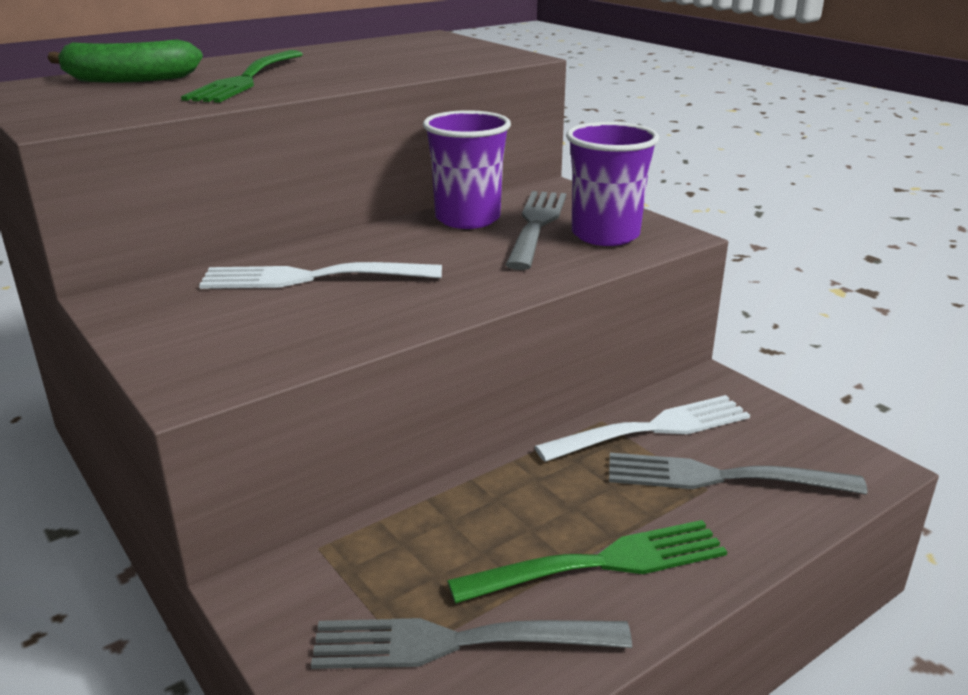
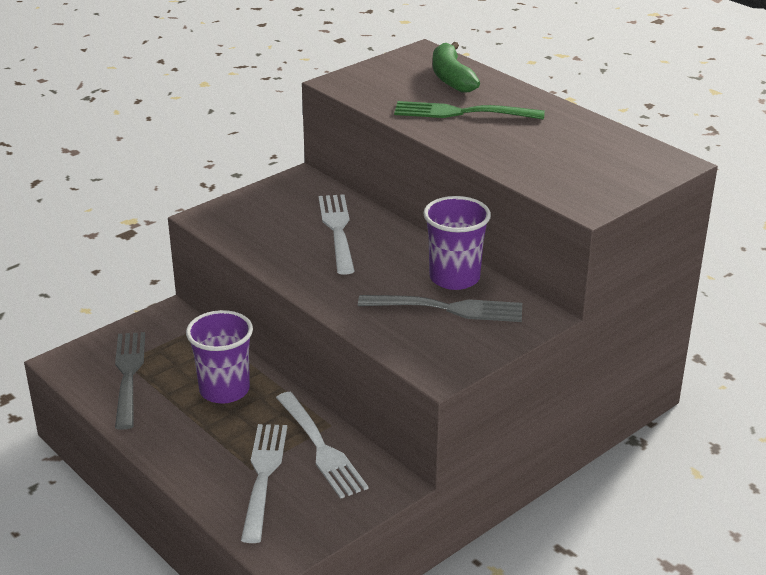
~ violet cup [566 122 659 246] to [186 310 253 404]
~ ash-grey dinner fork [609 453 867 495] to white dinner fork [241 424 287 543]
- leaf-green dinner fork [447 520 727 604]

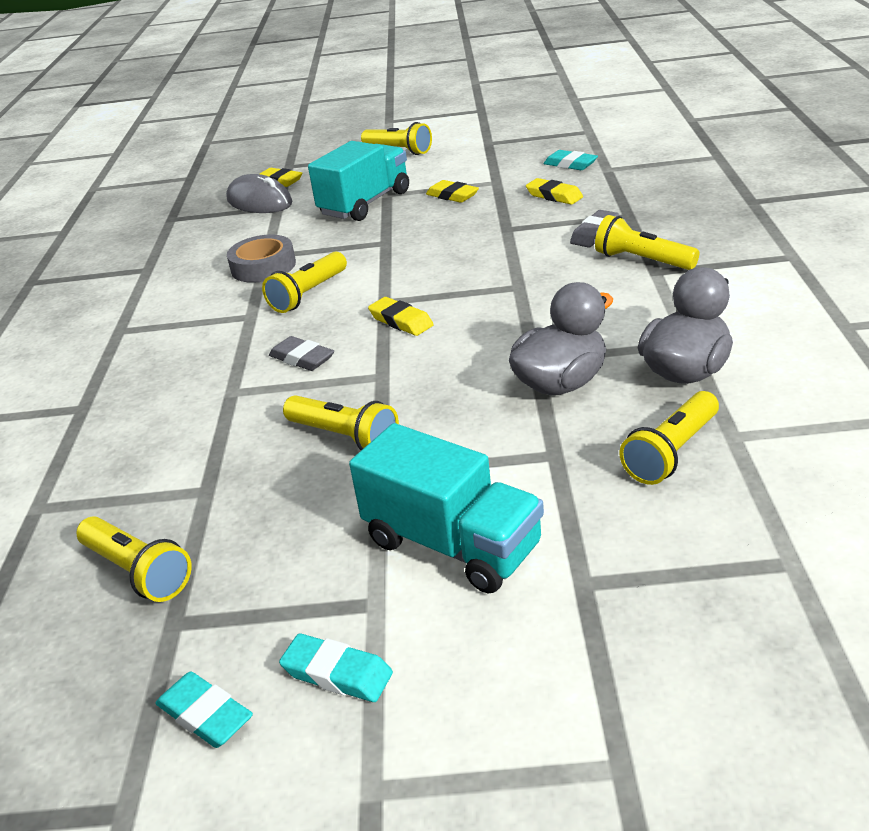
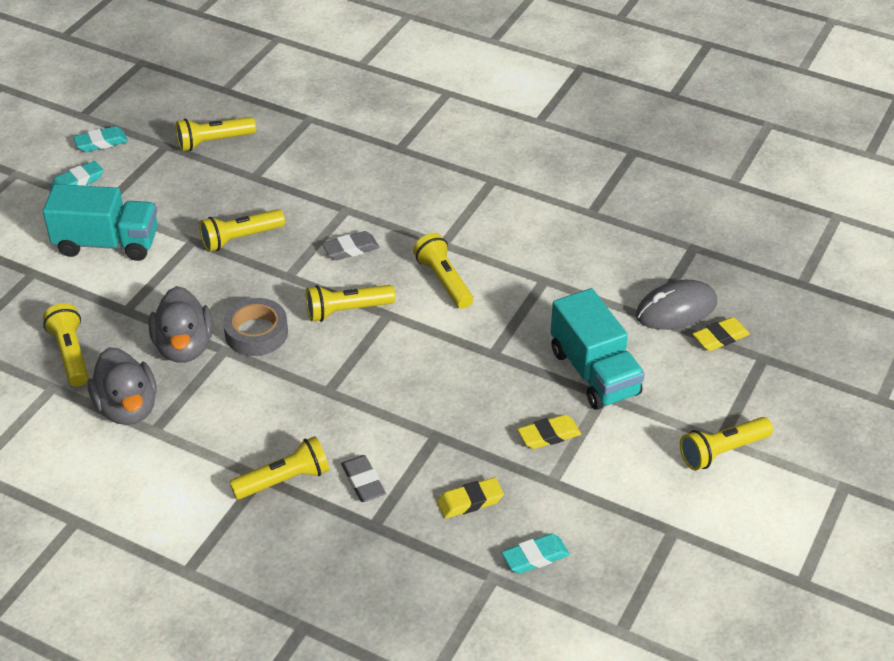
~ ash-grey roll of tape [227 235 296 283] to [223 298 288 356]
~ golden gum eraser [368 297 434 336] to golden pocket torch [306 285 396 322]
~ teal toy truck [349 423 544 593] = [43 184 158 261] 150 degrees counterclockwise

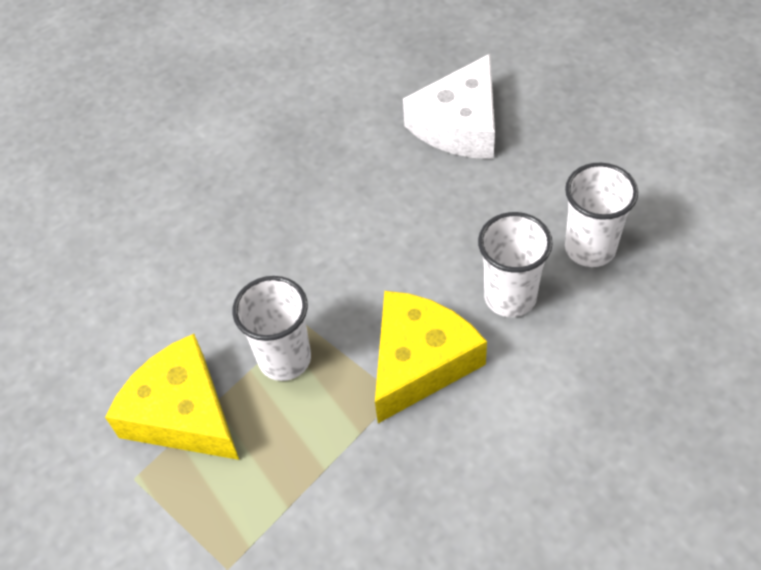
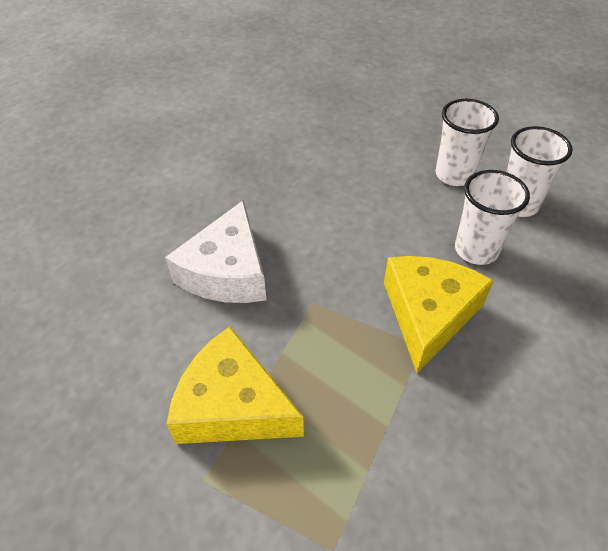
~ white cheese [403 54 495 159] to [165 200 267 303]
~ white cup [232 276 311 381] to [436 99 499 186]

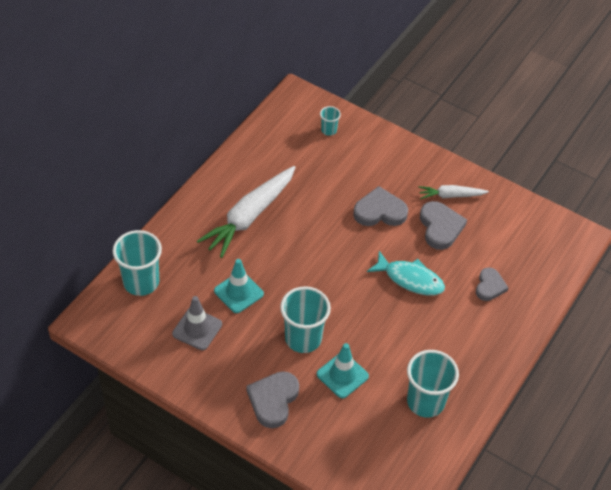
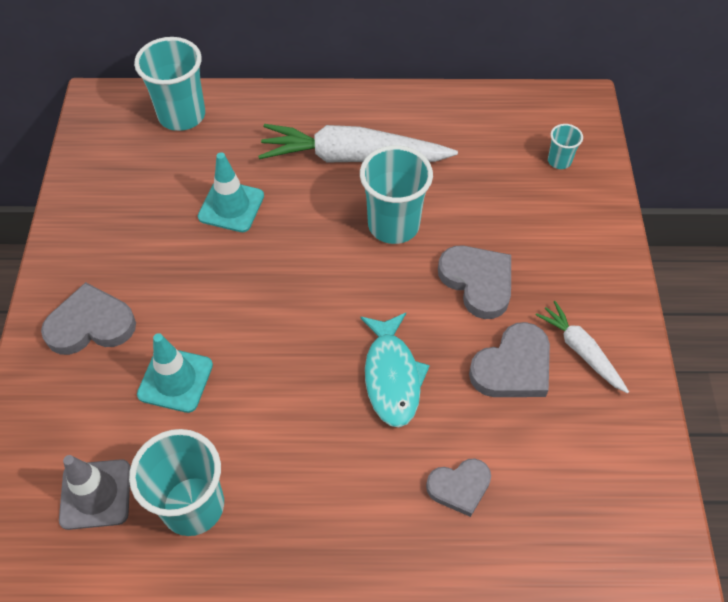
~ teal cup [280 286 331 353] to [360 145 433 244]
~ ash-grey road cone [172 296 222 350] to [59 455 130 530]

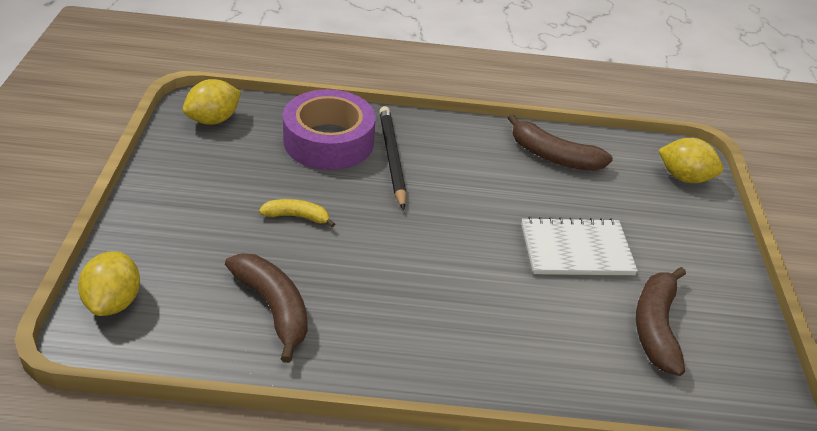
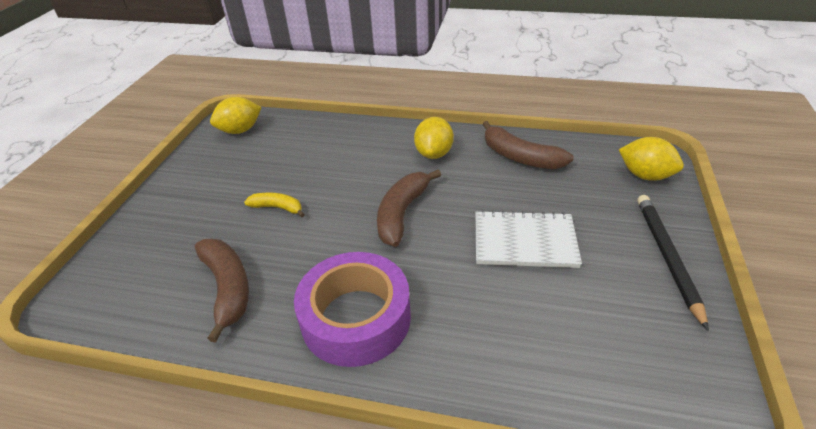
~ violet roll of tape [283 89 376 170] to [294 252 411 367]
~ jet-black pencil [379 106 406 210] to [637 195 709 331]
~ golden lemon [78 251 140 316] to [414 117 454 159]
~ dark brown banana [636 267 686 376] to [377 170 441 247]

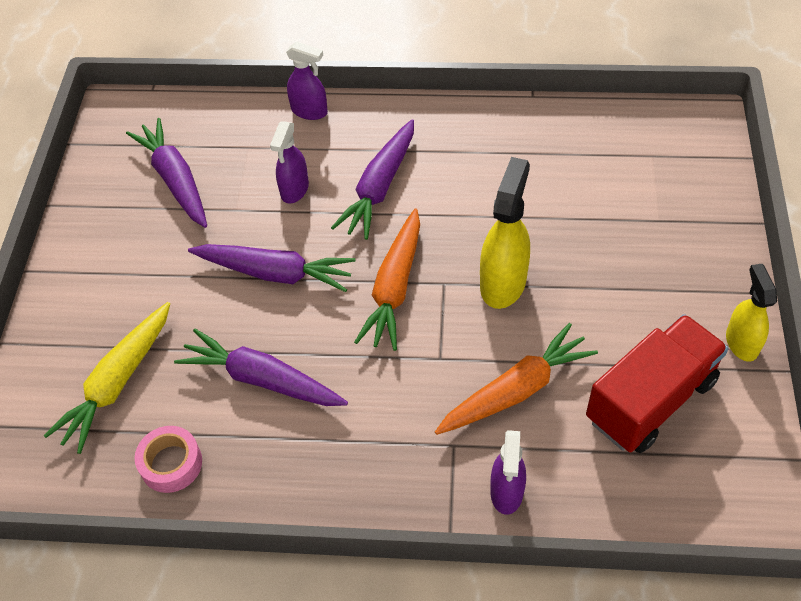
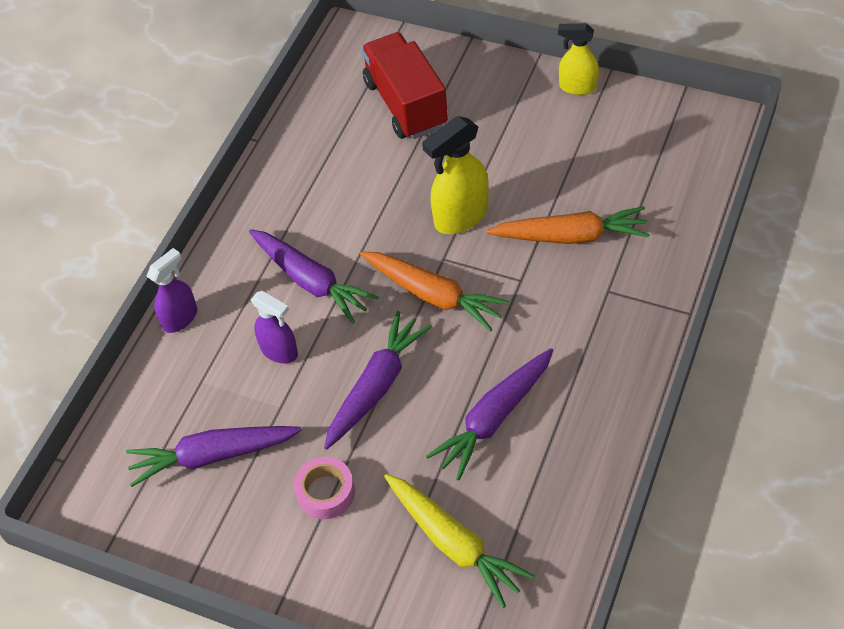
~ golden spray bottle [480 157 530 309] = [422 116 489 234] 75 degrees counterclockwise
~ scarlet toy truck [586 314 728 453] to [361 32 448 139]
~ bright orange carrot [435 323 598 435] = [486 206 650 244] 105 degrees clockwise
~ rosy roll of tape [134 426 202 493] to [294 457 355 519]
- violet spray bottle [490 430 526 515]

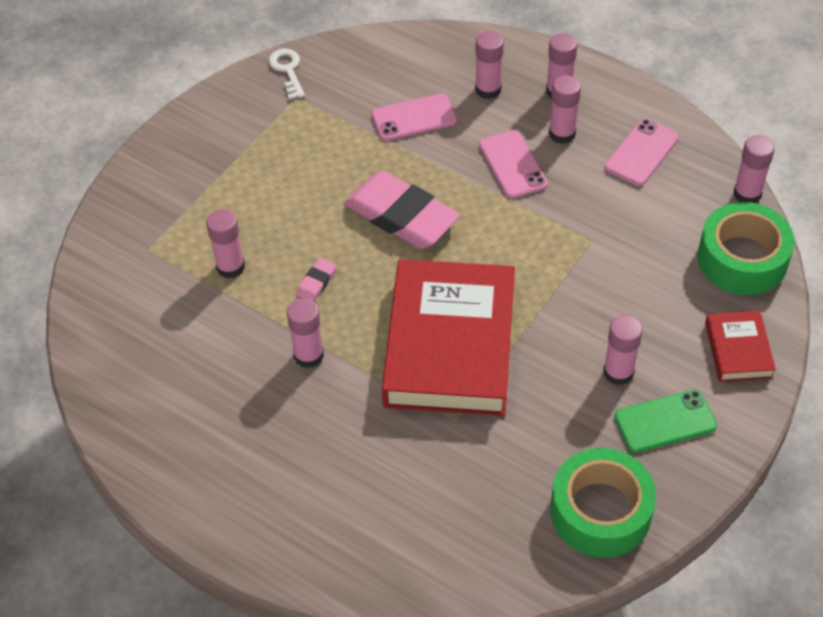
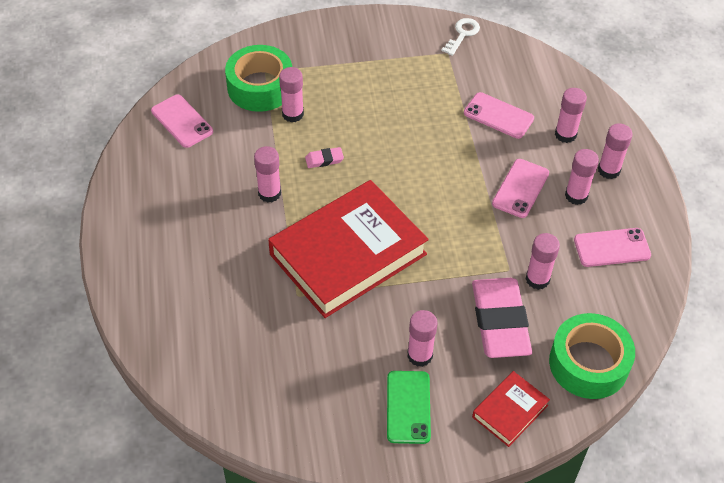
~ rosy glue [733 135 775 203] to [526 233 560 290]
~ rosy gum eraser [344 171 460 249] to [472 278 532 358]
~ leaf-green mobile phone [614 389 717 453] = [387 371 431 444] 60 degrees clockwise
~ leaf-green roll of tape [551 448 656 558] to [225 45 292 112]
+ rosy mobile phone [151 95 213 148]

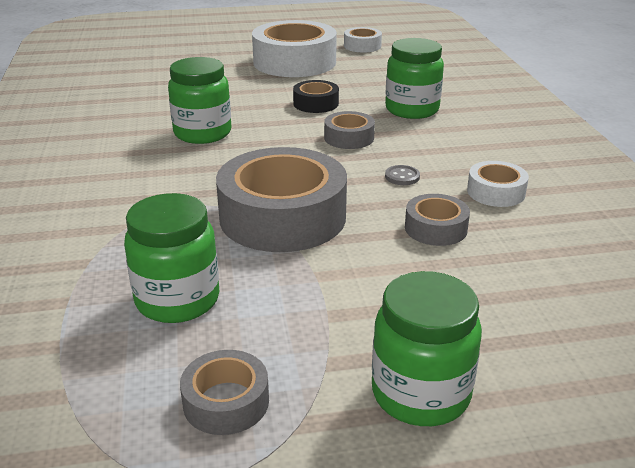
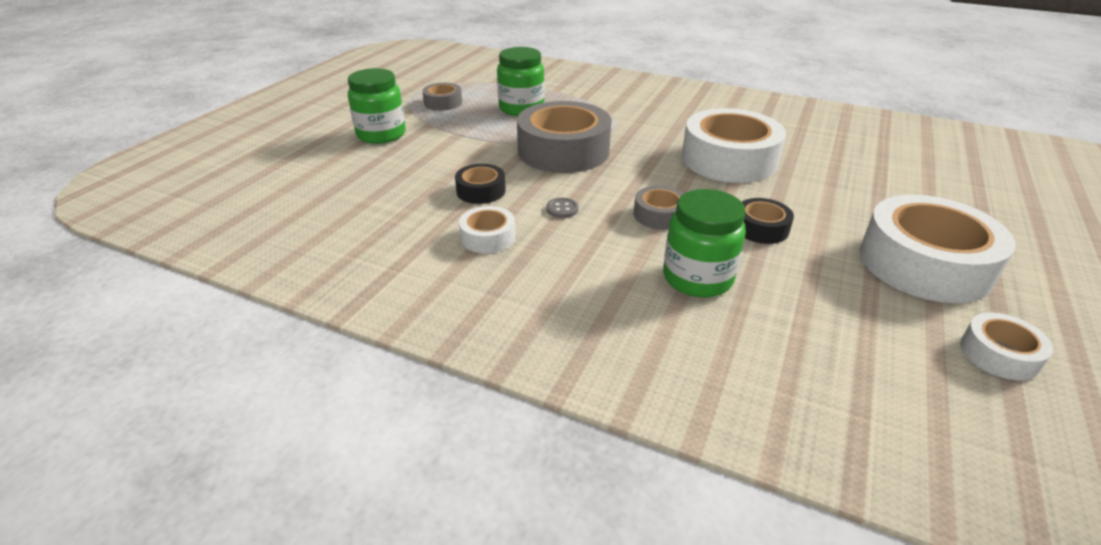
~ leaf-green jar [168 57 231 144] to white roll of tape [682 108 786 183]
~ ash-grey roll of tape [405 194 470 246] to jet-black roll of tape [455 164 506 204]

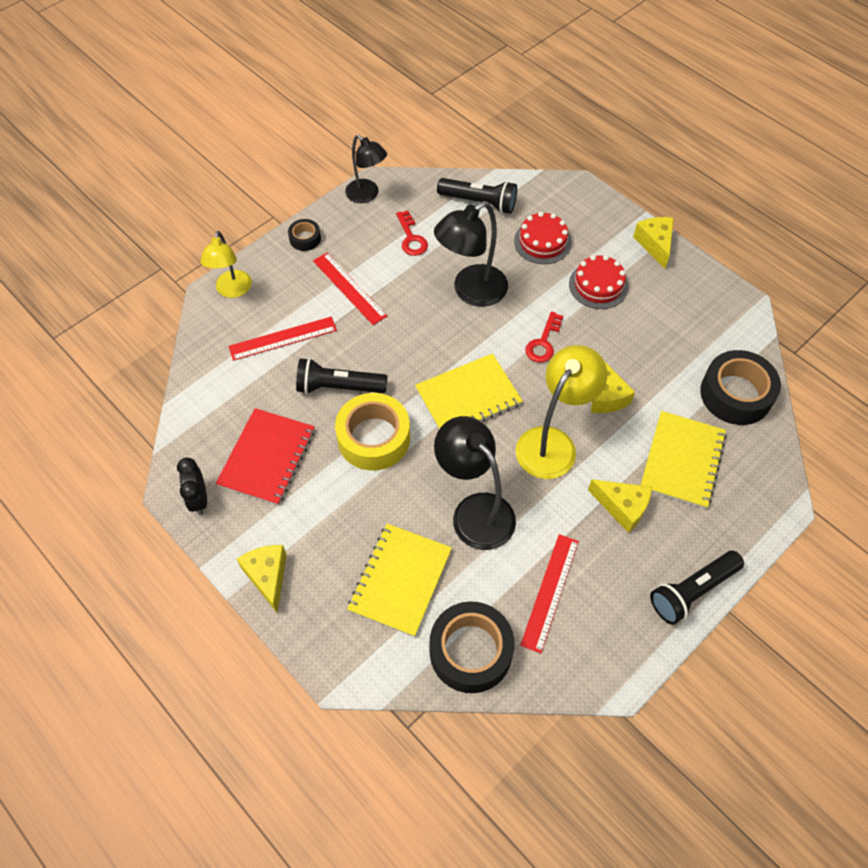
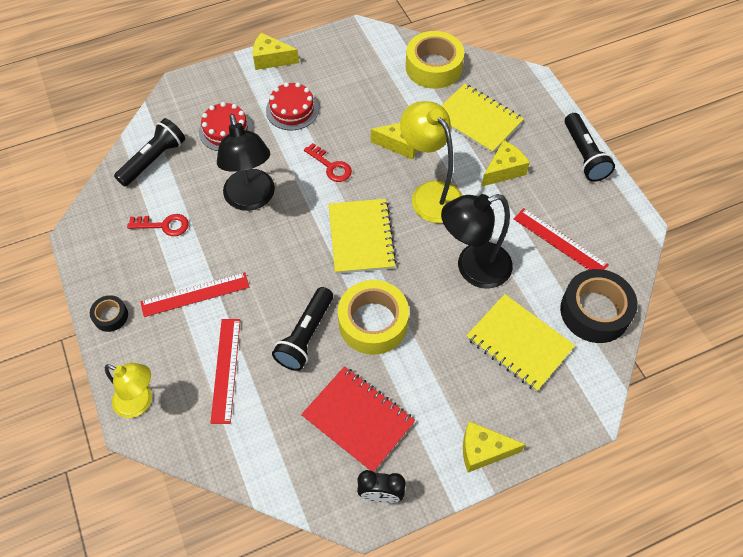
- jet-black lamp [345 135 387 203]
~ jet-black roll of tape [700 350 781 425] to golden roll of tape [406 31 464 89]

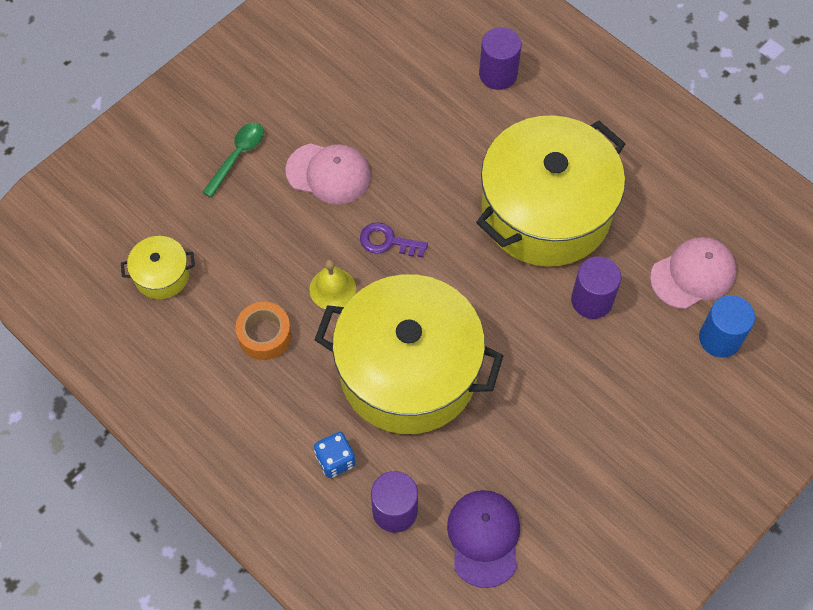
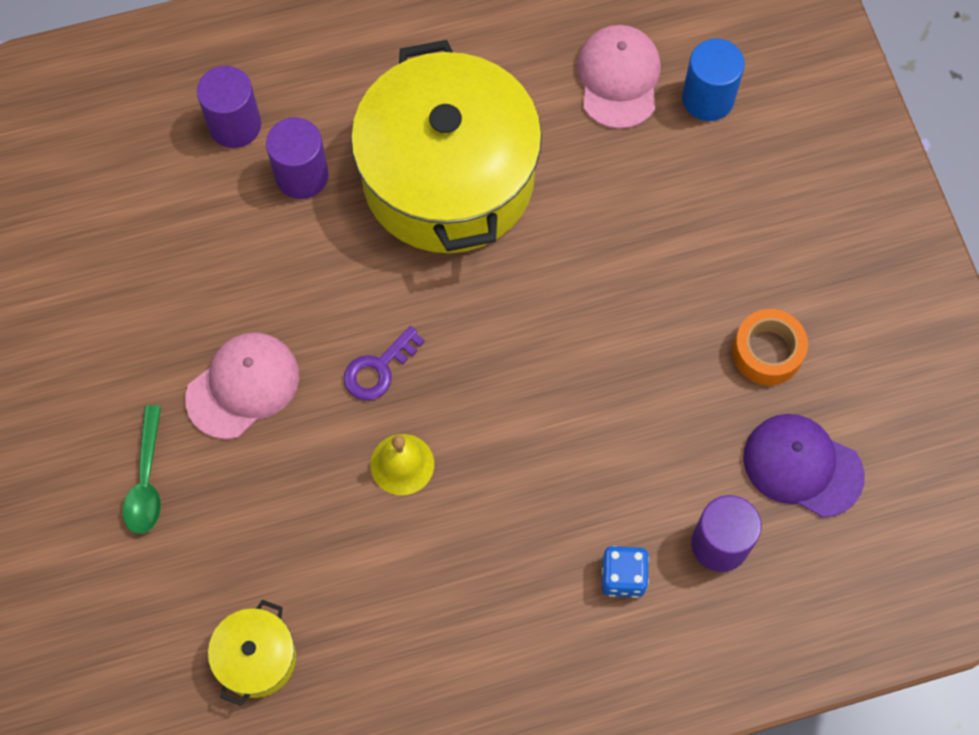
~ leaf-green spoon [202 122 264 198] = [122 405 161 534] 150 degrees counterclockwise
~ violet cylinder shape [571 257 621 319] to [266 117 329 199]
- golden pot [315 274 504 434]
~ bright orange roll of tape [235 302 292 360] to [732 309 808 385]

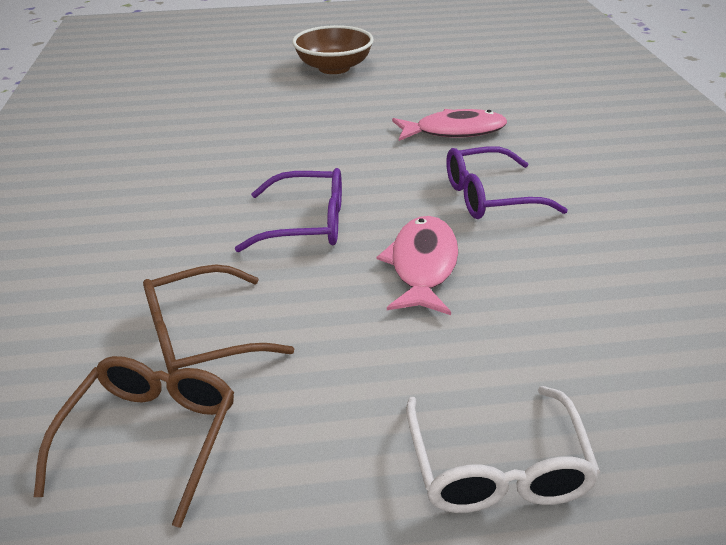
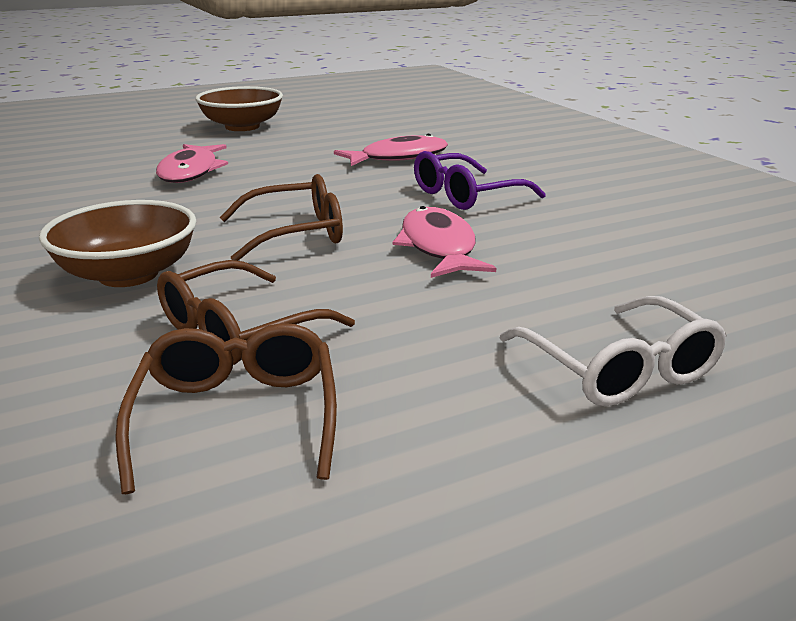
~ violet spectacles [235 168 342 252] to dark brown spectacles [219 174 343 261]
+ rosy fish [156 144 228 183]
+ dark brown deep dish [39 200 196 287]

